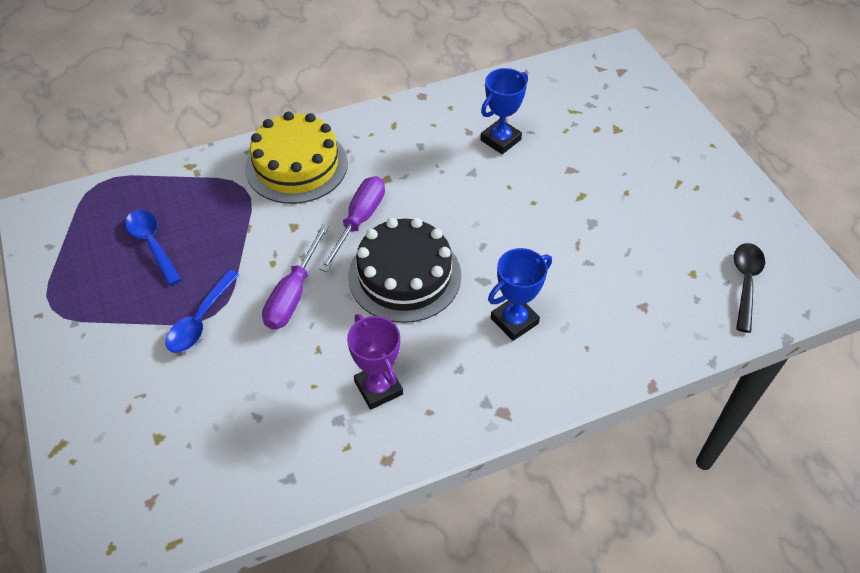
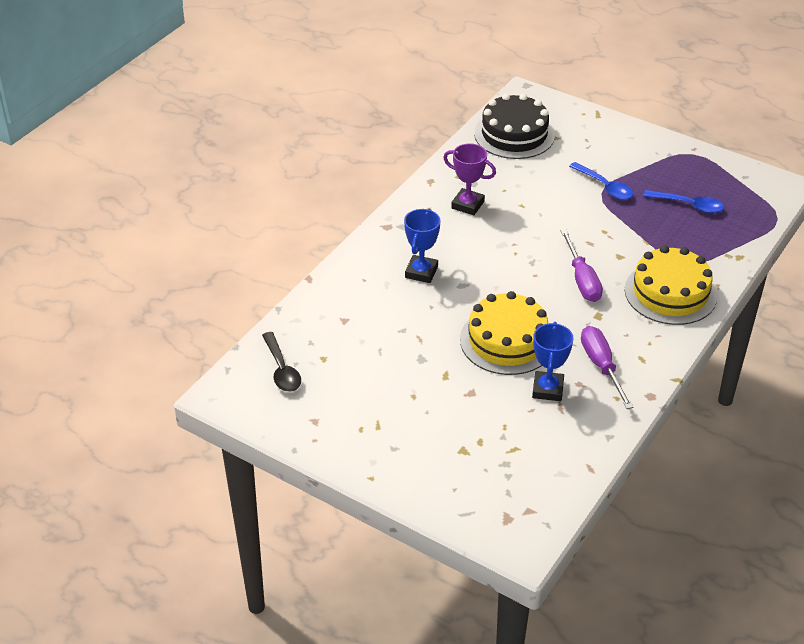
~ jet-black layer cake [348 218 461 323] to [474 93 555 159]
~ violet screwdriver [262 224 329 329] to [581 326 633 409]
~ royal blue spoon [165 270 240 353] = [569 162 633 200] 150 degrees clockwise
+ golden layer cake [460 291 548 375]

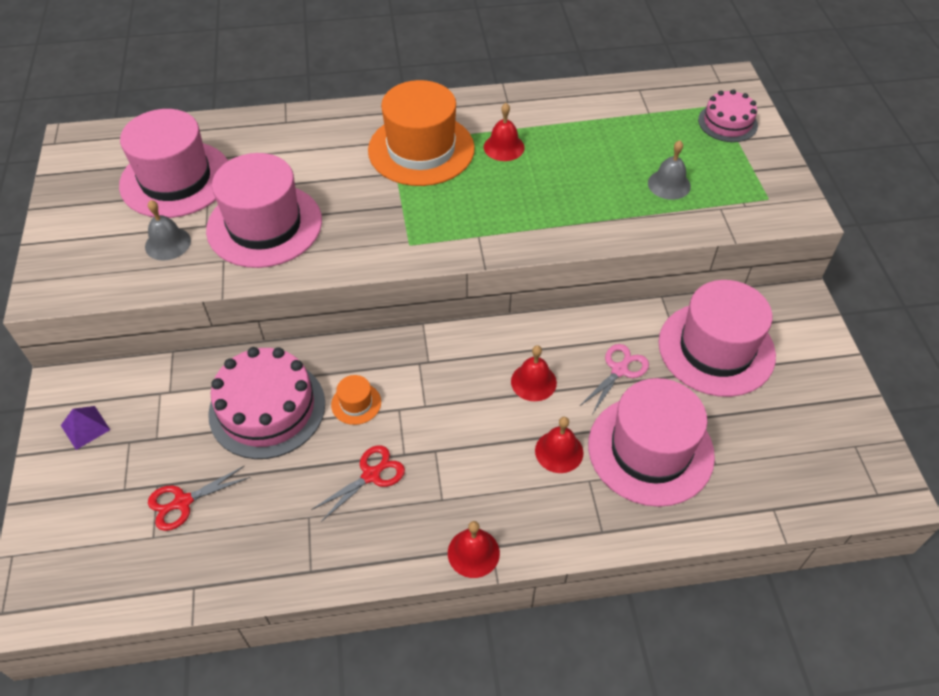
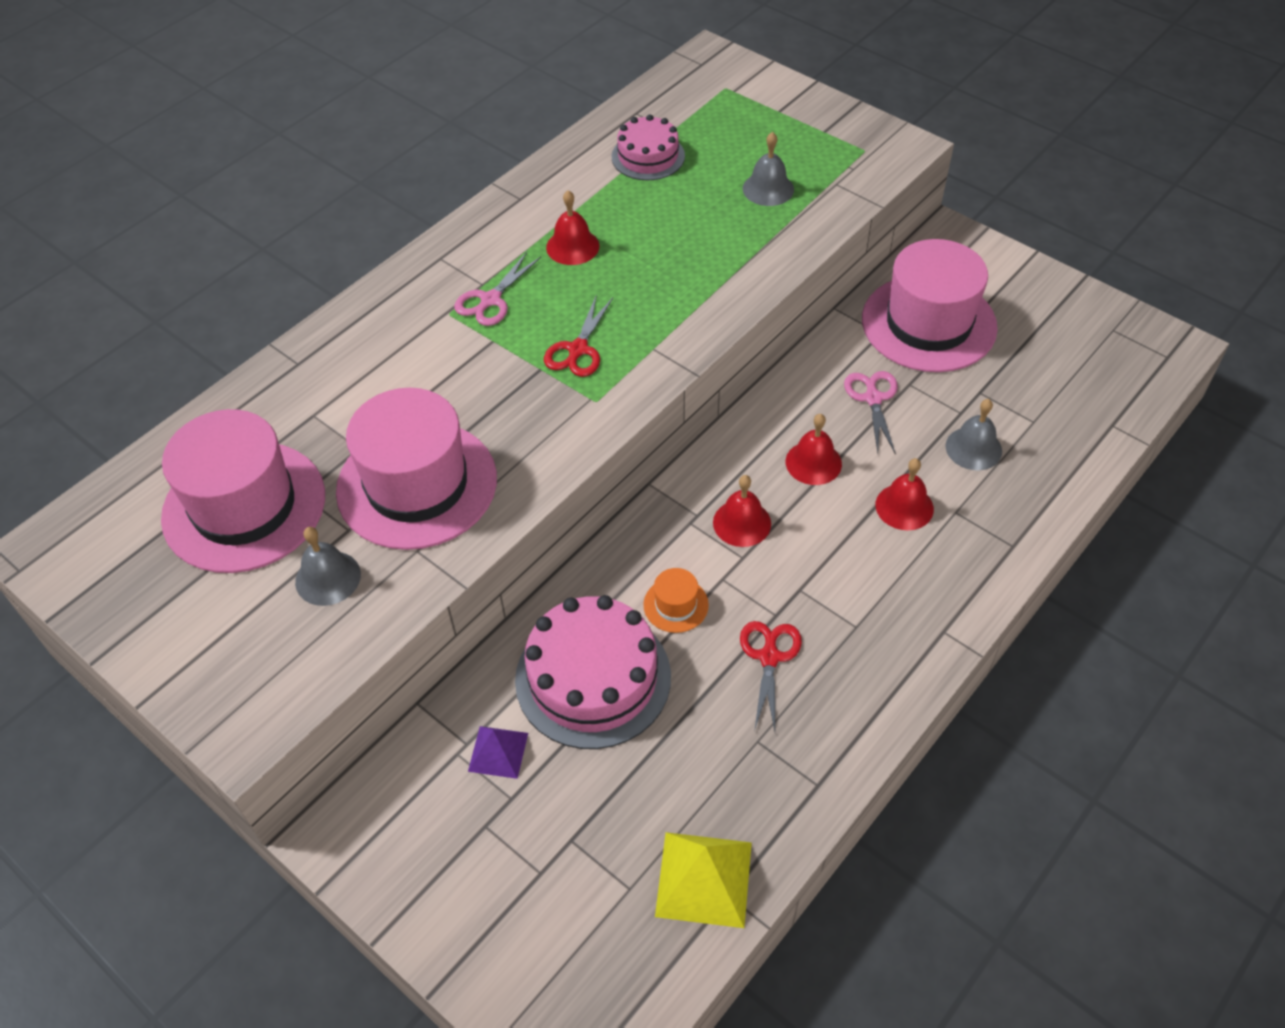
~ bright orange hat [368 80 475 186] to rosy shears [454 252 541 326]
~ rosy layer cake [698 89 758 142] to [612 114 685 180]
~ rosy hat [588 378 715 507] to ash-grey bell [945 399 1002 470]
~ violet pyramid shape [61 406 110 450] to [468 726 528 779]
~ scarlet shears [148 465 250 531] to [544 294 613 377]
~ scarlet bell [448 521 500 578] to [713 475 771 547]
+ golden pyramid shape [655 832 752 928]

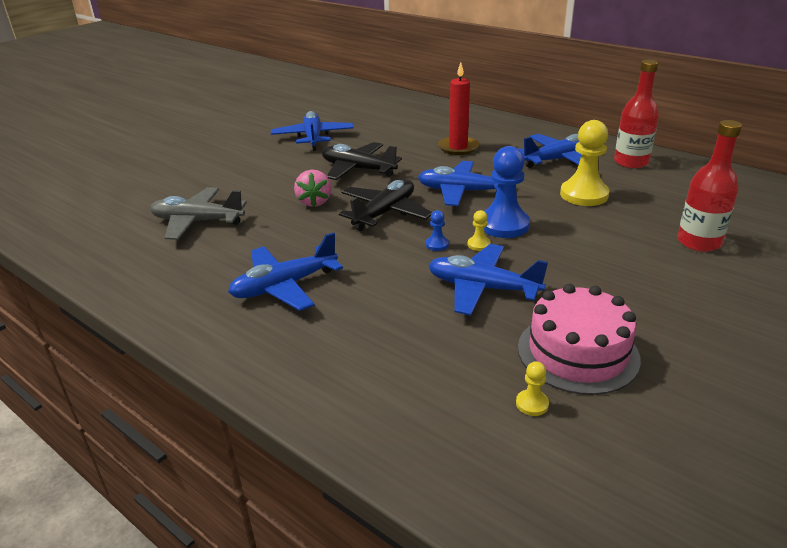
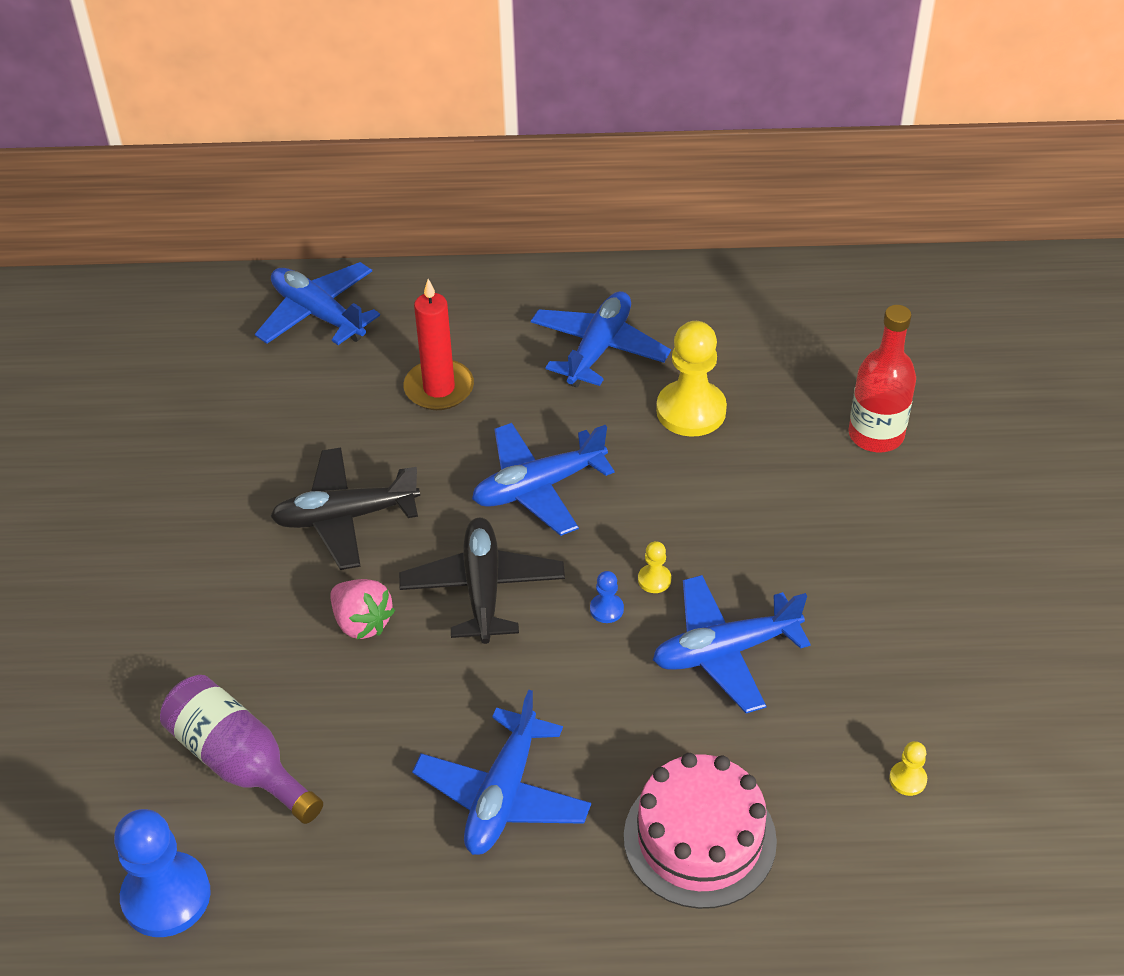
- scarlet bottle [614 60 659 168]
~ royal blue toy plane [271 111 354 151] to [255 262 380 345]
~ royal blue chess pawn [484 146 530 238] to [114 809 211 937]
~ ash-grey toy plane [150 187 247 240] to violet bottle [160 675 323 824]
~ rosy layer cake [518 284 641 395] to [624 753 777 909]

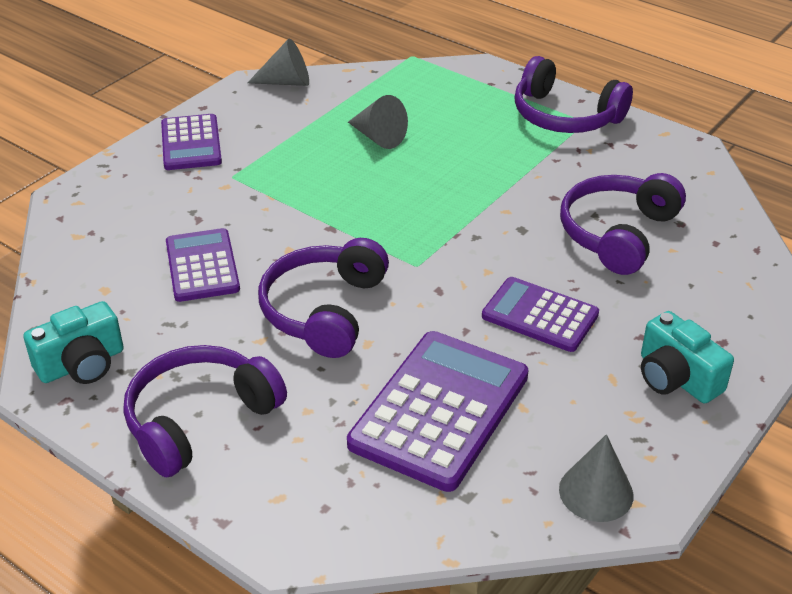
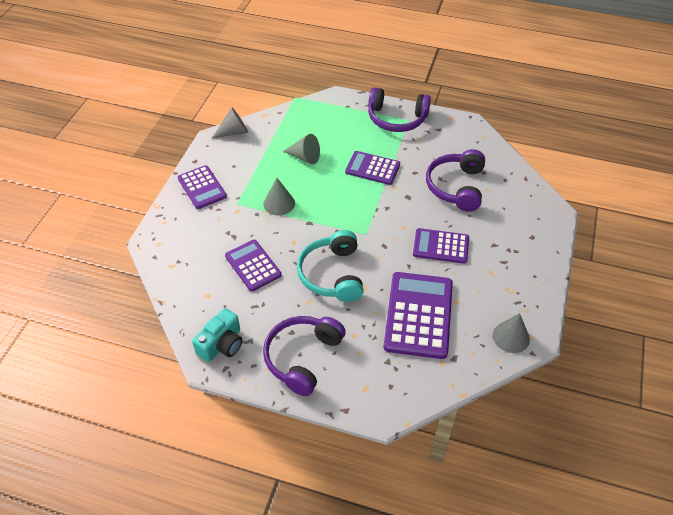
~ violet headset [258 238 389 358] to teal headset [297 230 364 302]
- teal compact camera [641 311 734 403]
+ violet calculator [345 151 400 185]
+ ash-grey cone [263 178 295 215]

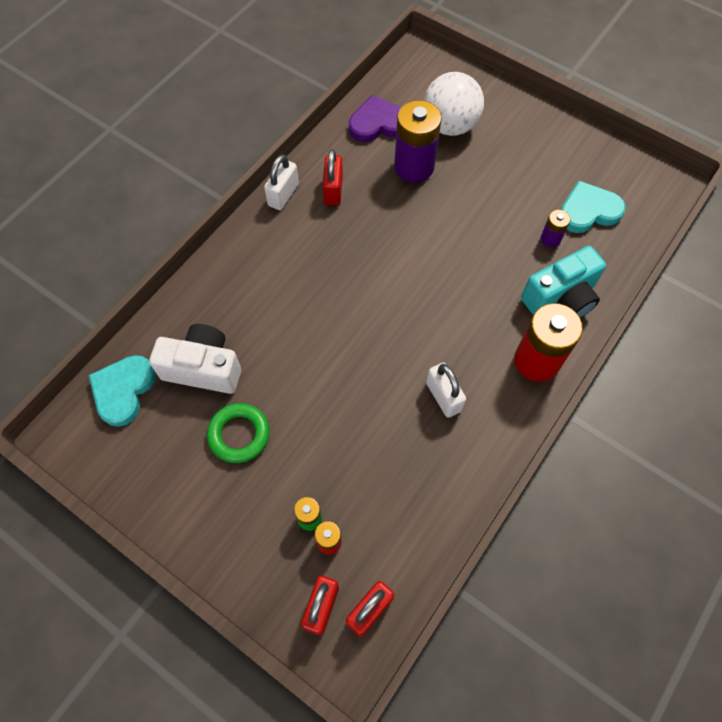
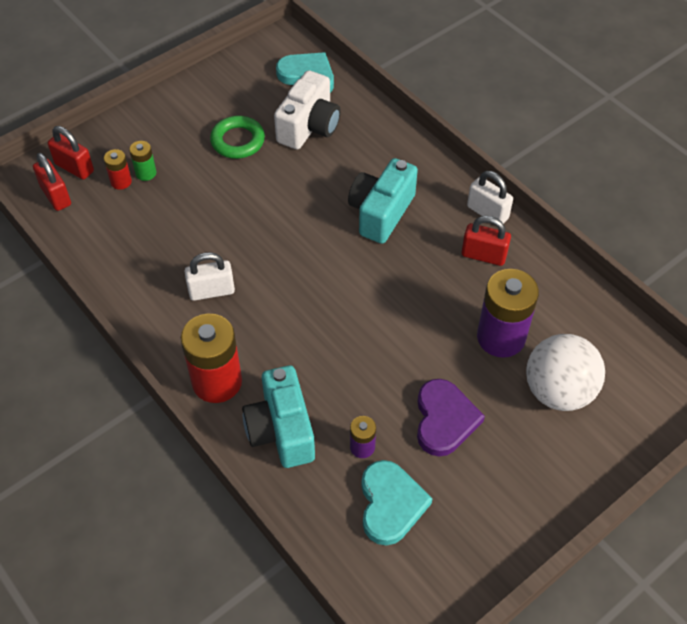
~ violet love heart [349 95 401 142] to [417 379 485 456]
+ teal compact camera [348 158 418 244]

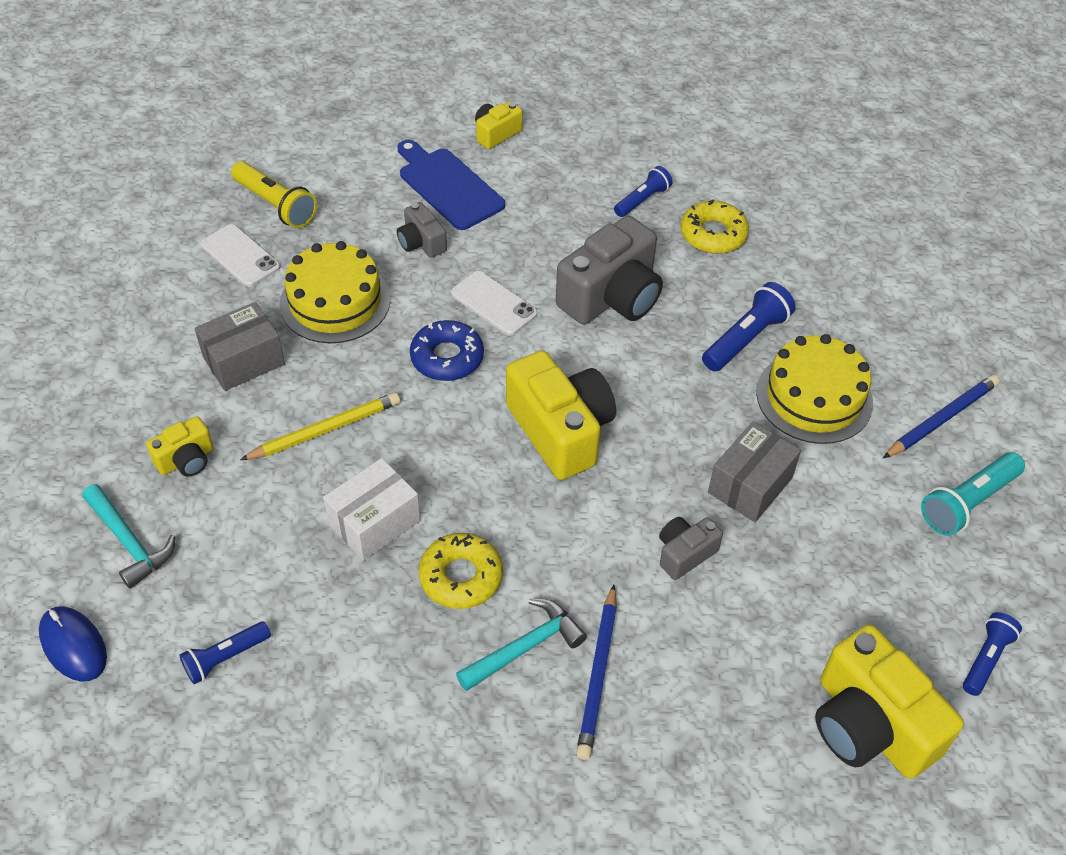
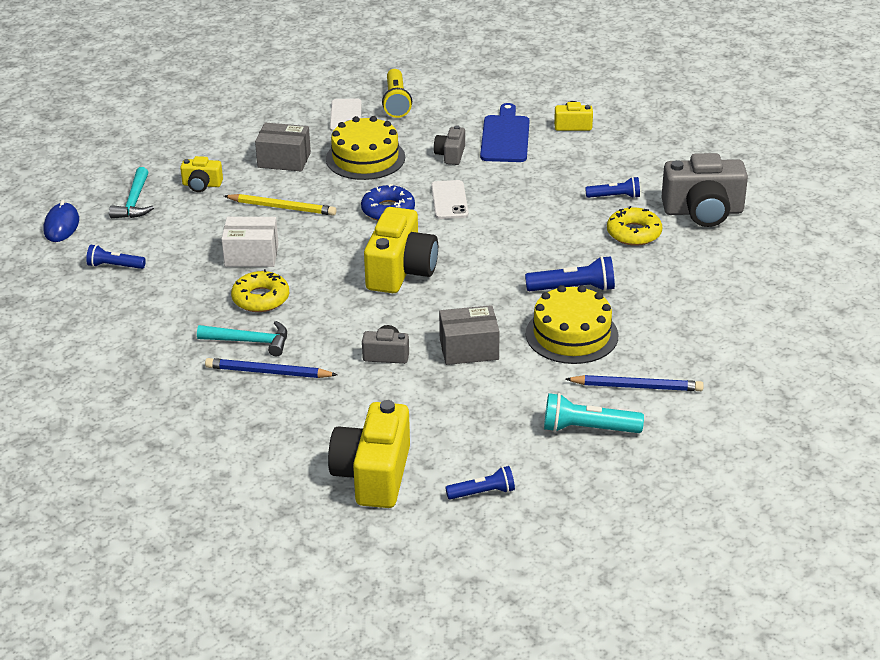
~ ash-grey compact camera [556 216 663 324] to [661 153 748 227]
~ royal blue pencil [576 585 617 760] = [205 358 338 378] 45 degrees clockwise

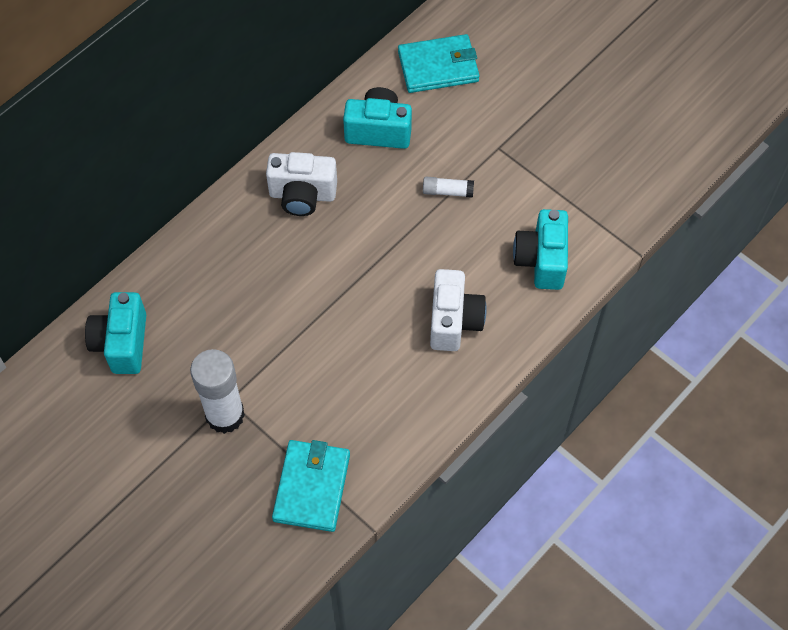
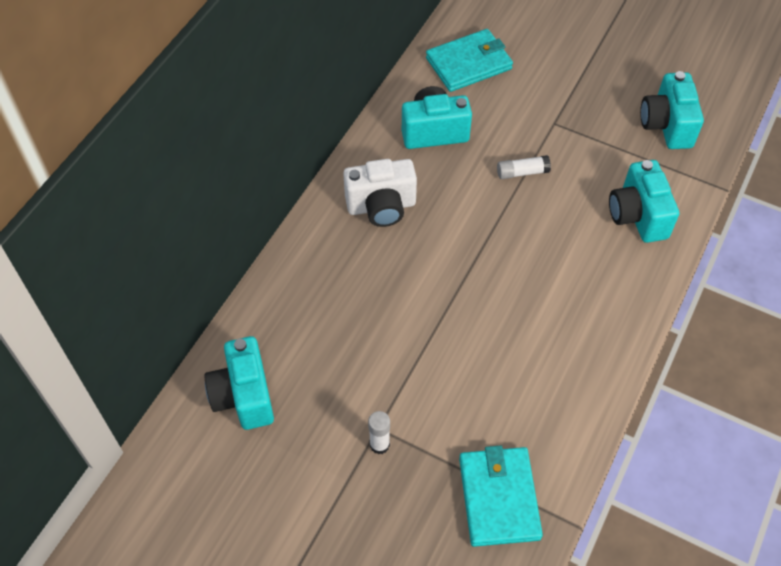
- white compact camera [430 269 487 351]
~ white glue [190 349 245 434] = [368 411 390 454] x0.47
+ teal compact camera [640 71 704 149]

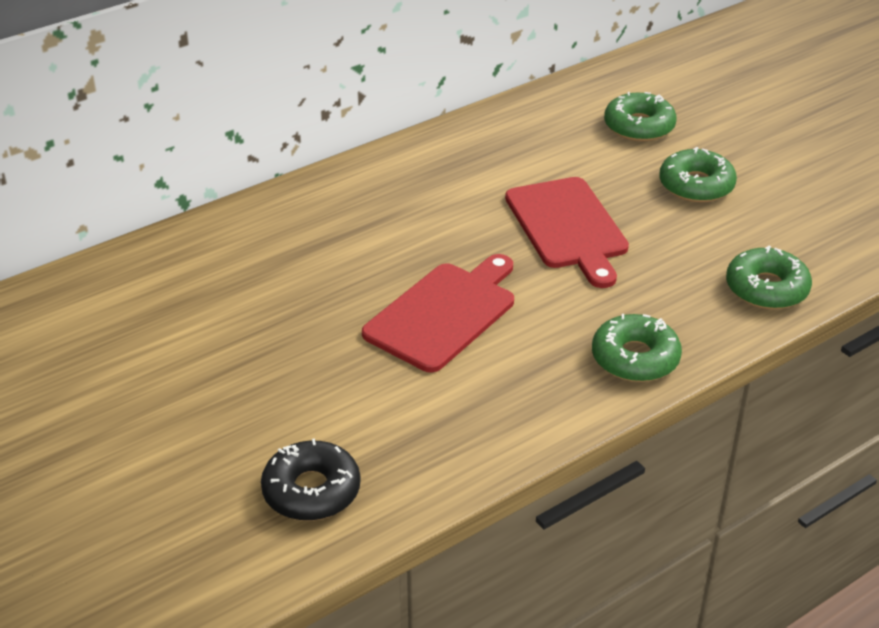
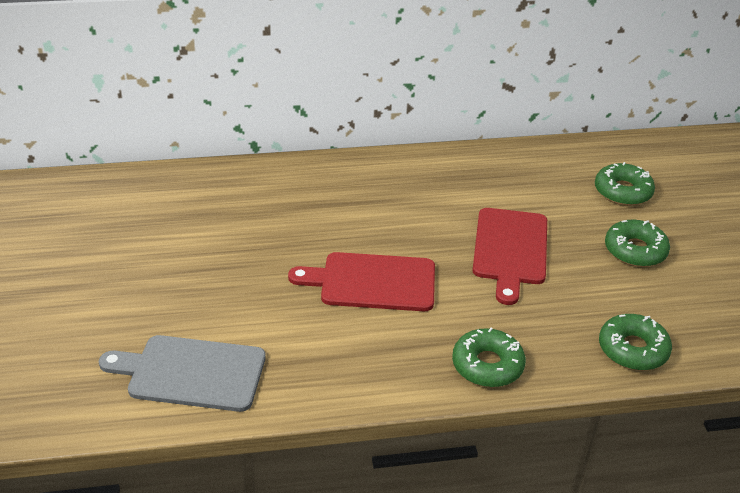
~ scarlet bread board [362 254 514 372] = [288 252 435 311] 150 degrees counterclockwise
~ jet-black glazed donut [261 439 361 521] to ash-grey bread board [99 335 266 412]

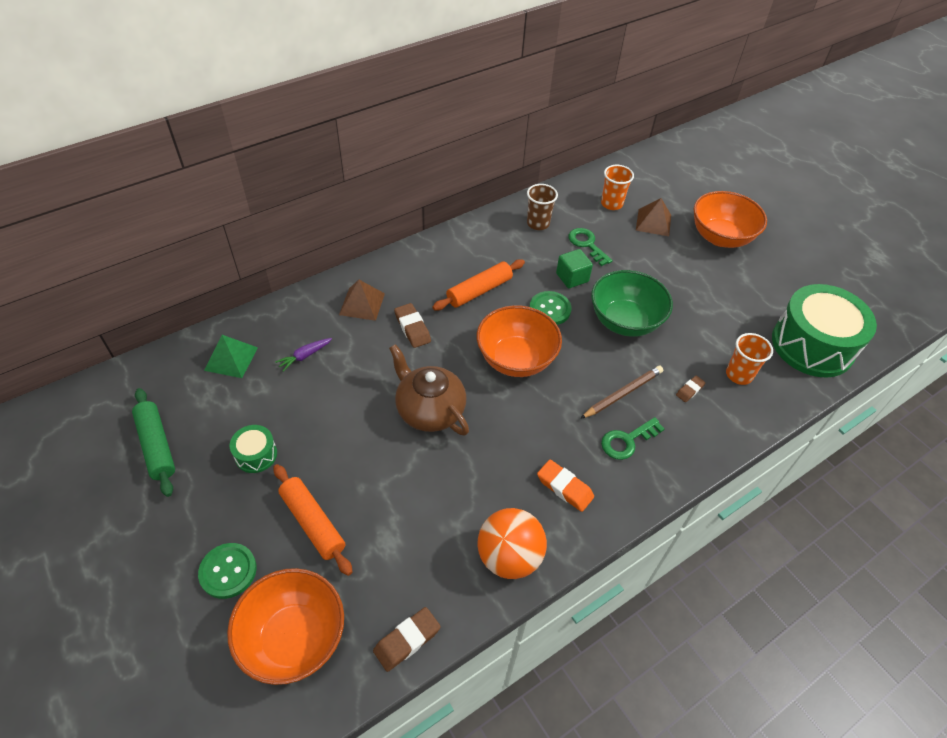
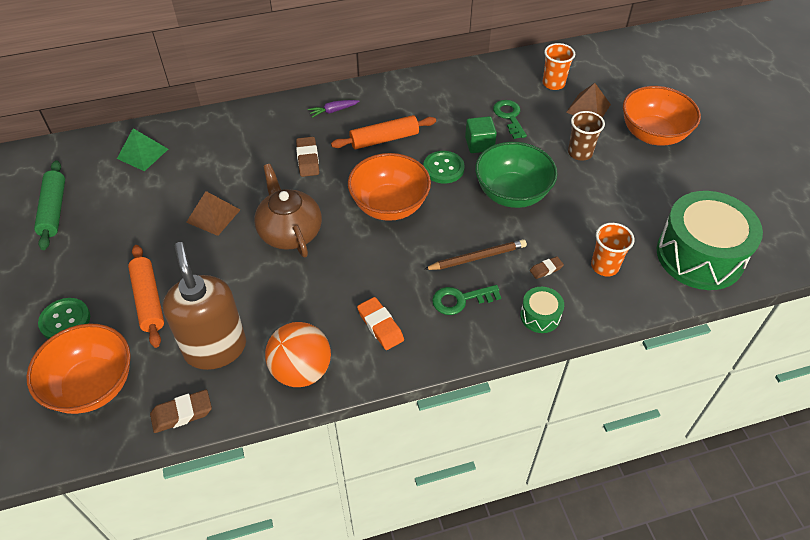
~ dark brown cup [527 184 558 230] to [568 111 605 161]
~ dark brown pyramid shape [339 280 385 321] to [186 191 240 236]
~ violet carrot [275 338 332 372] to [308 100 359 118]
~ leaf-green toy drum [230 425 277 473] to [520 287 564 333]
+ dark brown pump bottle [163 242 246 370]

